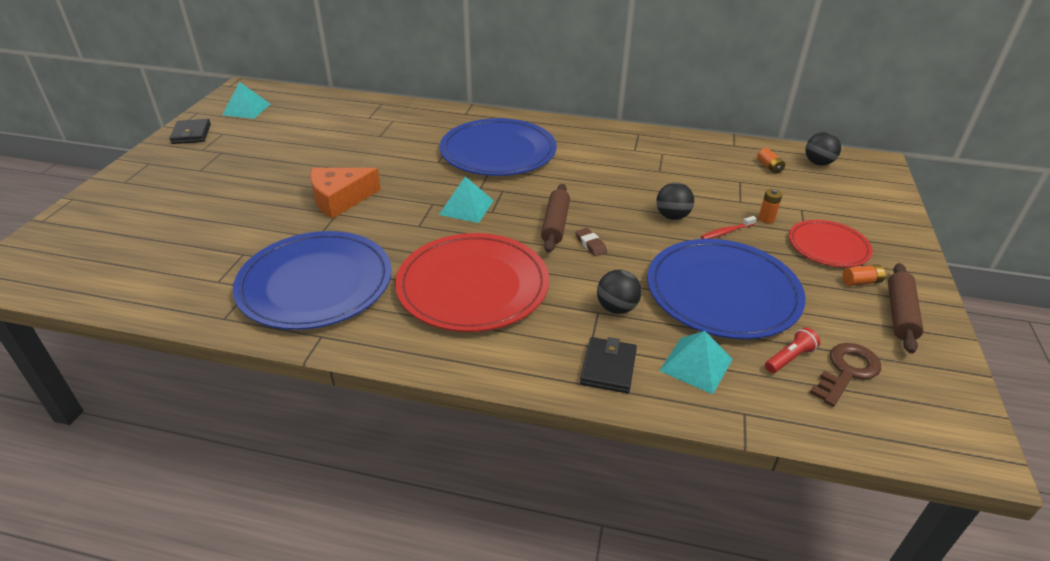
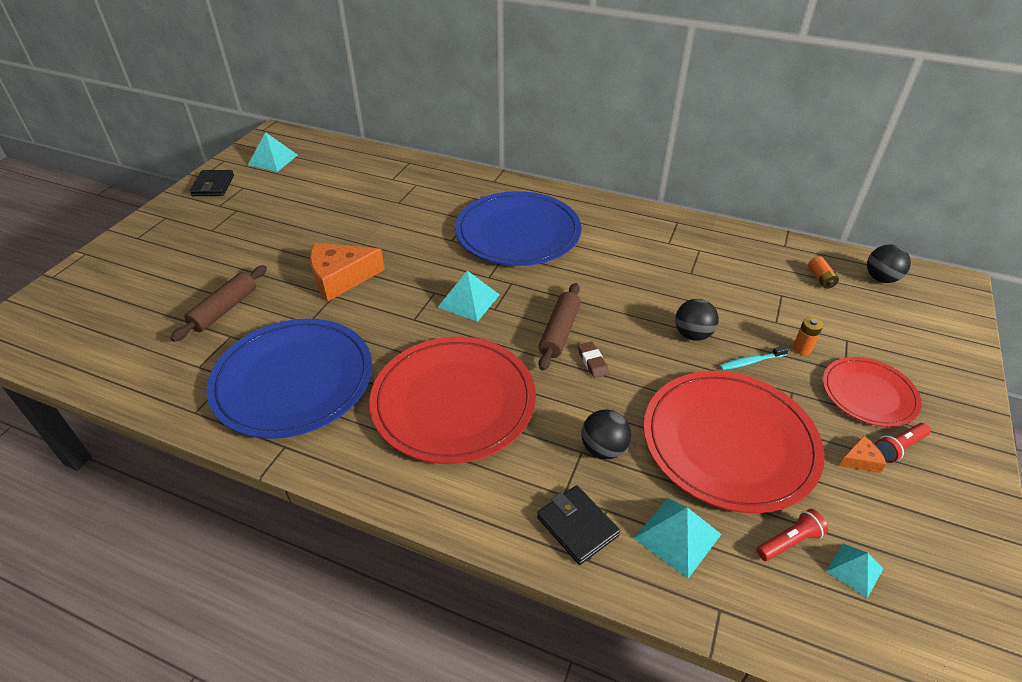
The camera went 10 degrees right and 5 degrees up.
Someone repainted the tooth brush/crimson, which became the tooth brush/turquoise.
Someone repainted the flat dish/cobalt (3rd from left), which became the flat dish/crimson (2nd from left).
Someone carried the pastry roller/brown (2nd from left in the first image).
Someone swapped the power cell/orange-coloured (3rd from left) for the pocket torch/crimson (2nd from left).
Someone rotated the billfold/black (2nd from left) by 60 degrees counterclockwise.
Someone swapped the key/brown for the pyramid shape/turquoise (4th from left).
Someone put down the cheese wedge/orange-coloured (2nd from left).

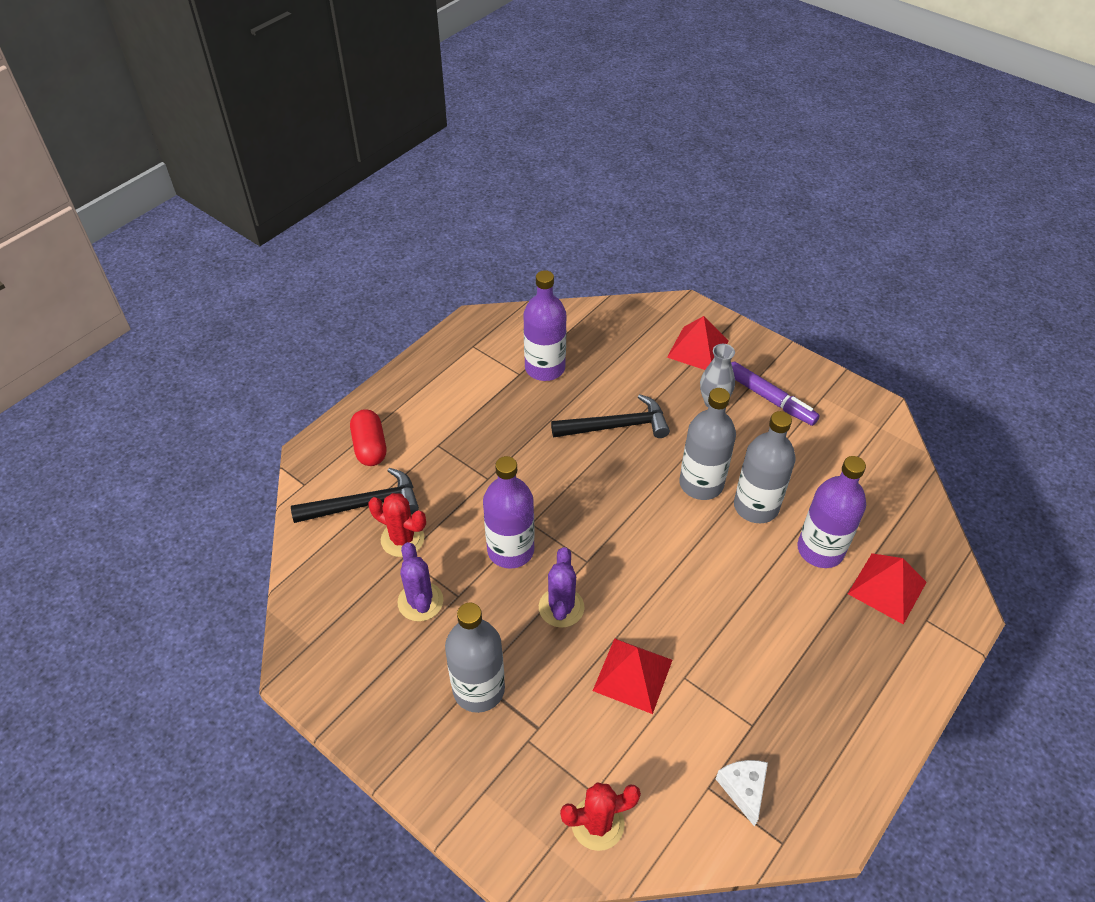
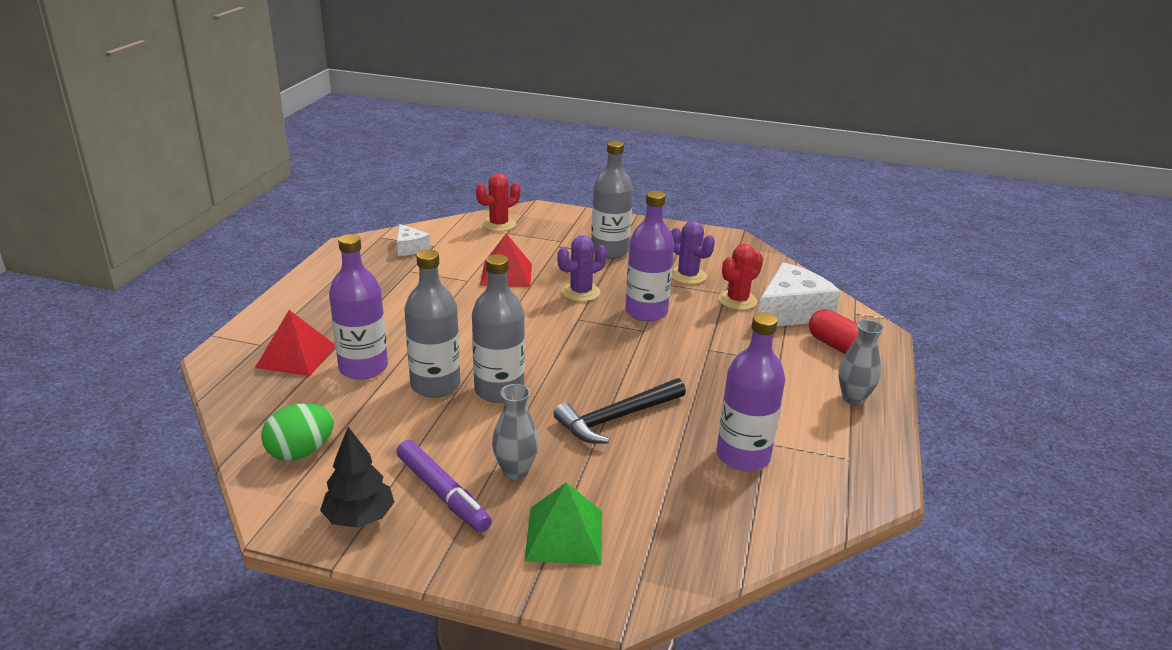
The camera went 155 degrees right and 20 degrees down.
Someone repainted the pyramid shape/crimson (2nd from left), which became the pyramid shape/emerald.
Someone rotated the marker pen/royal purple by 150 degrees counterclockwise.
Someone swapped the claw hammer/black (1st from left) for the cheese wedge/white (2nd from left).
Someone rotated the cactus/crimson (1st from left in the first image) by 45 degrees counterclockwise.
Someone rotated the cactus/royal purple (2nd from left in the first image) by 75 degrees clockwise.
Someone put down the flower vase/ash-grey (2nd from left).
Someone put down the toy egg/emerald.
Someone put down the fir tree/black.

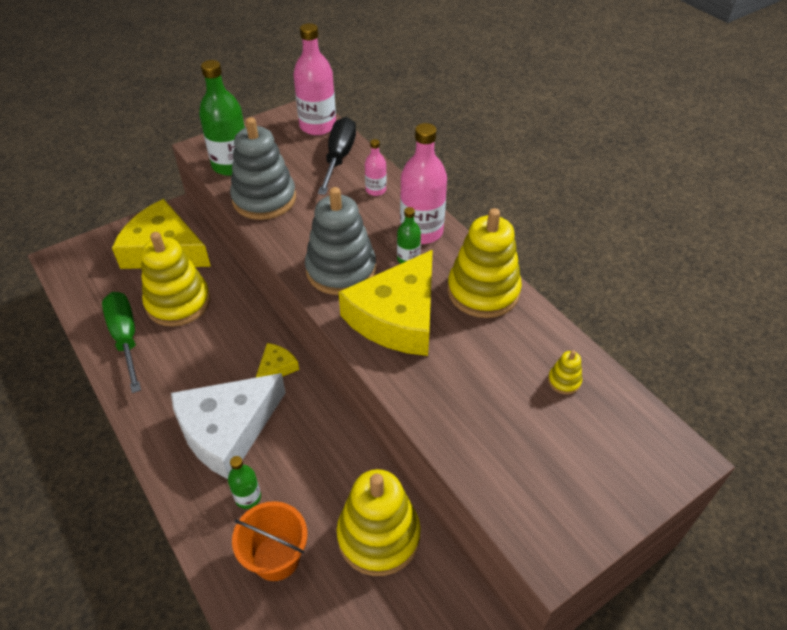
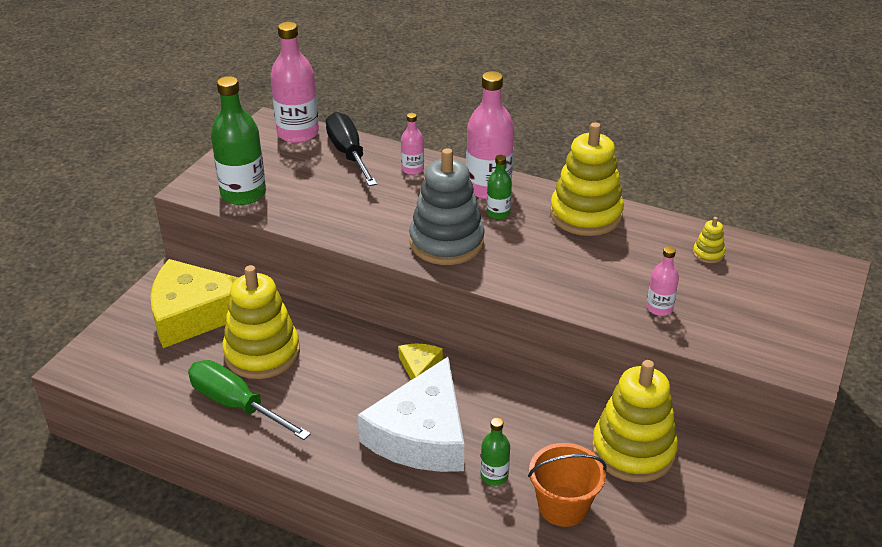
The camera went 30 degrees left and 10 degrees down.
Someone took away the stacking toy/ash-grey (1st from left).
Someone took away the cheese wedge/bright yellow (3rd from left).
Someone put down the bottle/rosy (4th from left).

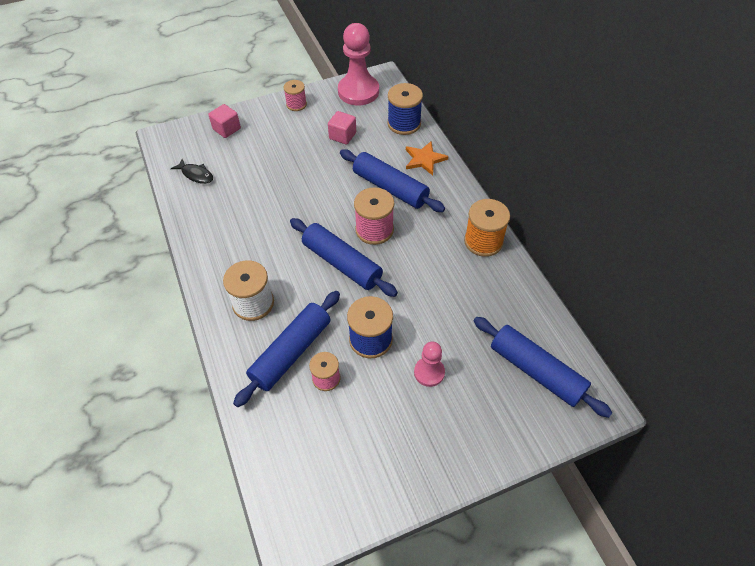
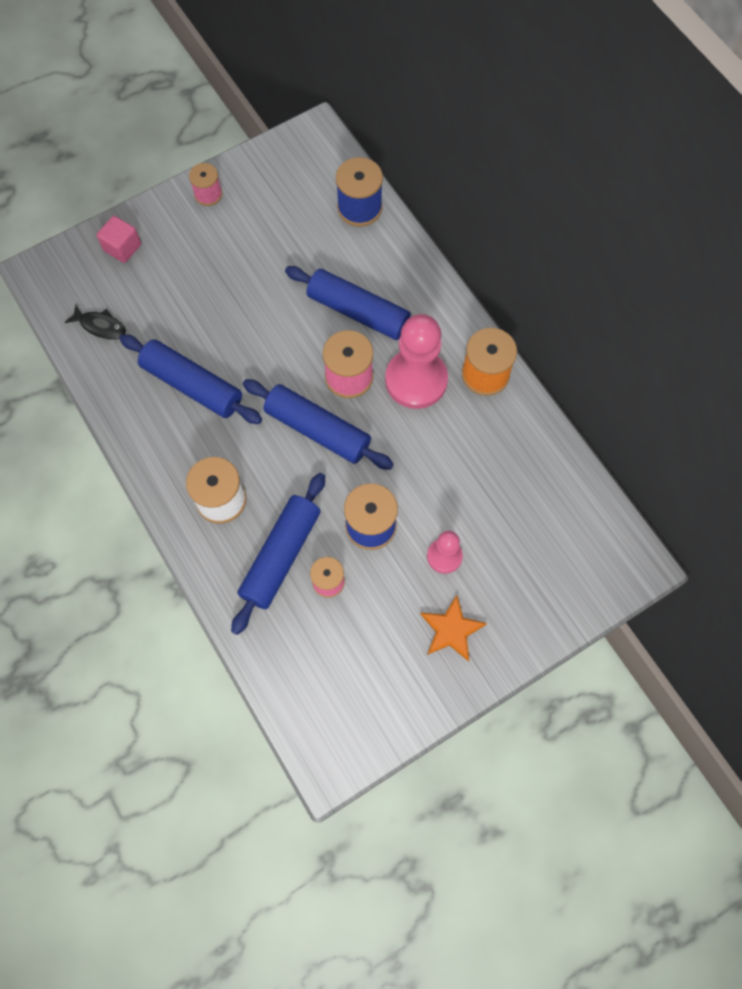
The camera went 10 degrees left and 15 degrees up.
Someone carried the pawn/rosy (1st from left).
Someone took away the cube/rosy (2nd from left).
Someone carried the star shape/orange-coloured.
Someone carried the pastry roller/cobalt (4th from left in the first image).

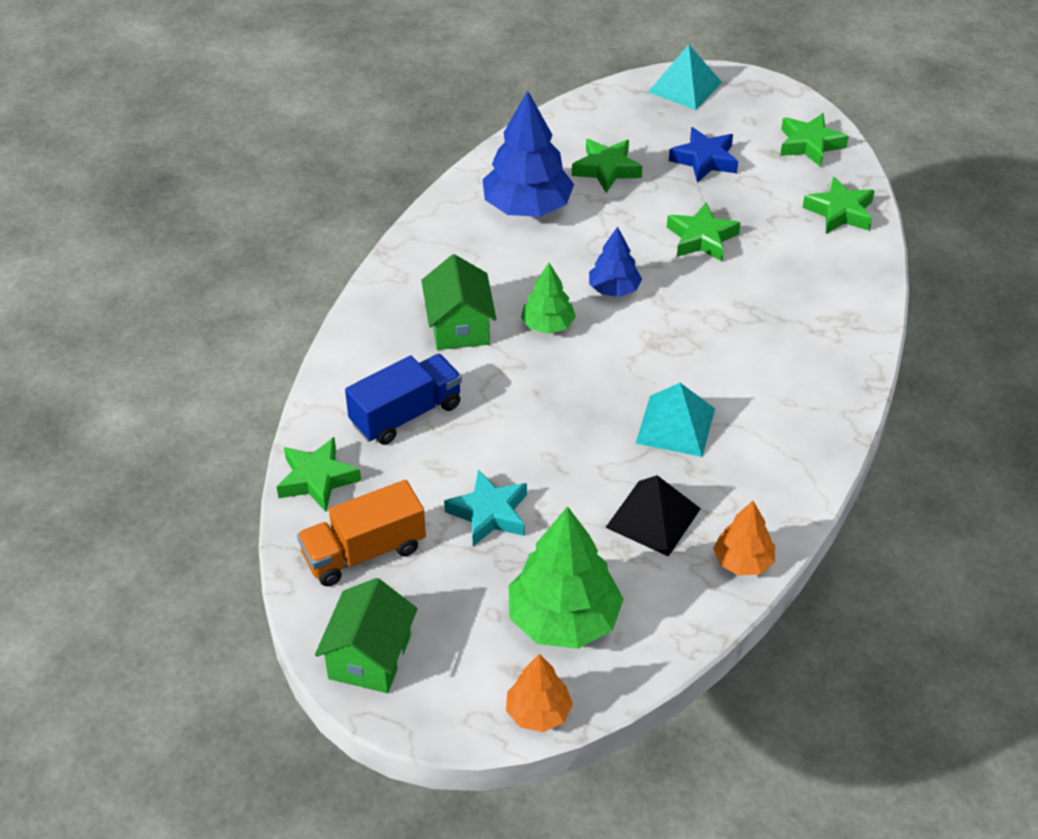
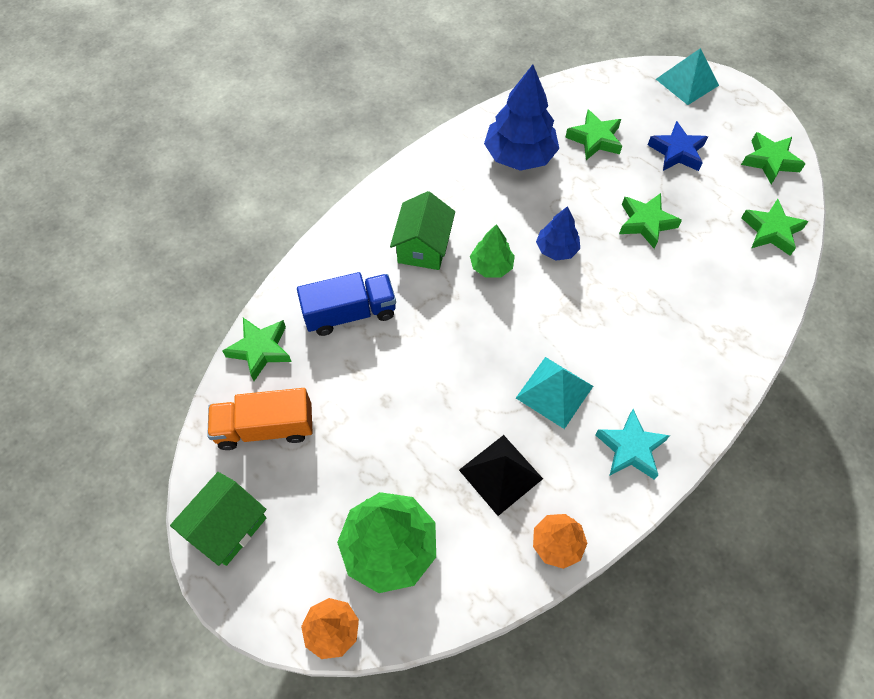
The camera went 20 degrees right and 15 degrees up.
Someone carried the star shape/turquoise.

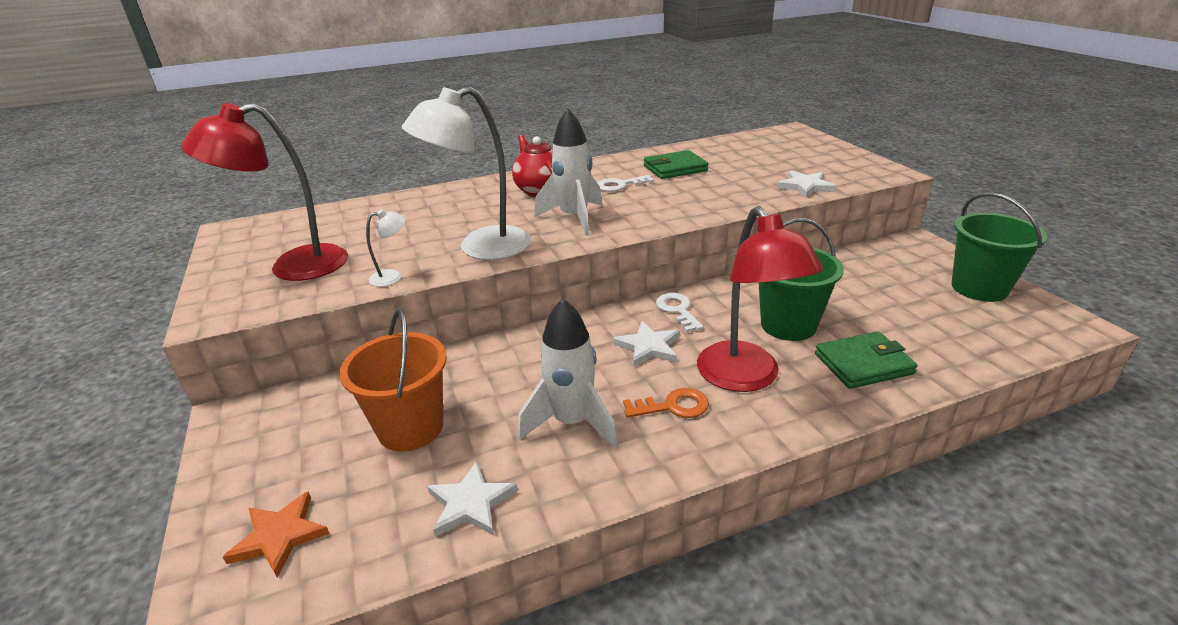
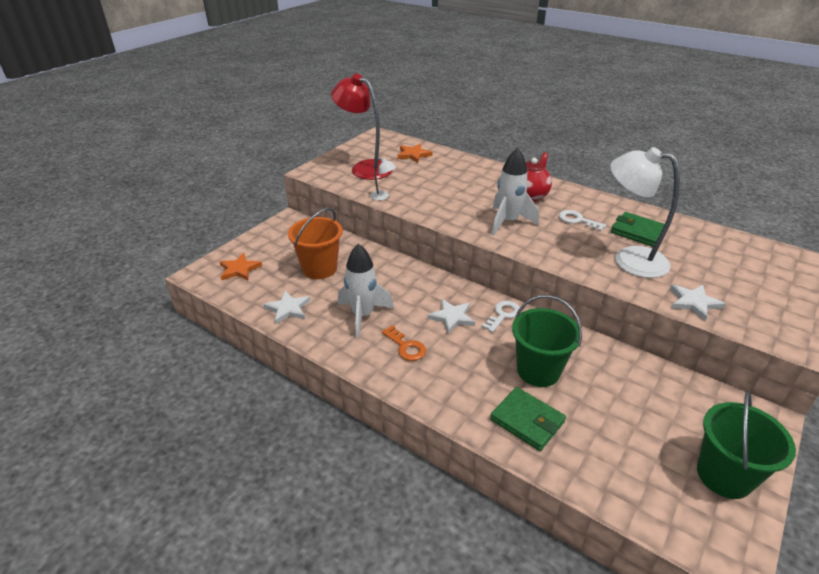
The camera went 55 degrees right and 5 degrees up.
Someone carried the reading lamp/white (2nd from left).
Someone took away the reading lamp/crimson (2nd from left).
Someone put down the star shape/orange-coloured (2nd from left).

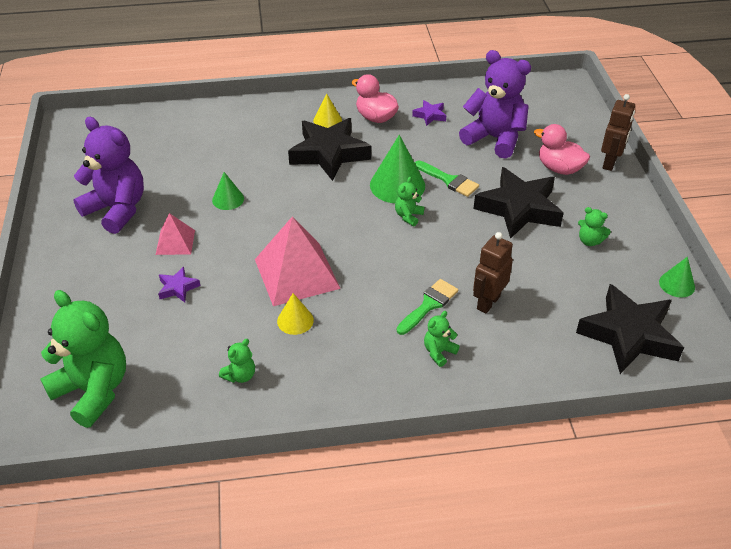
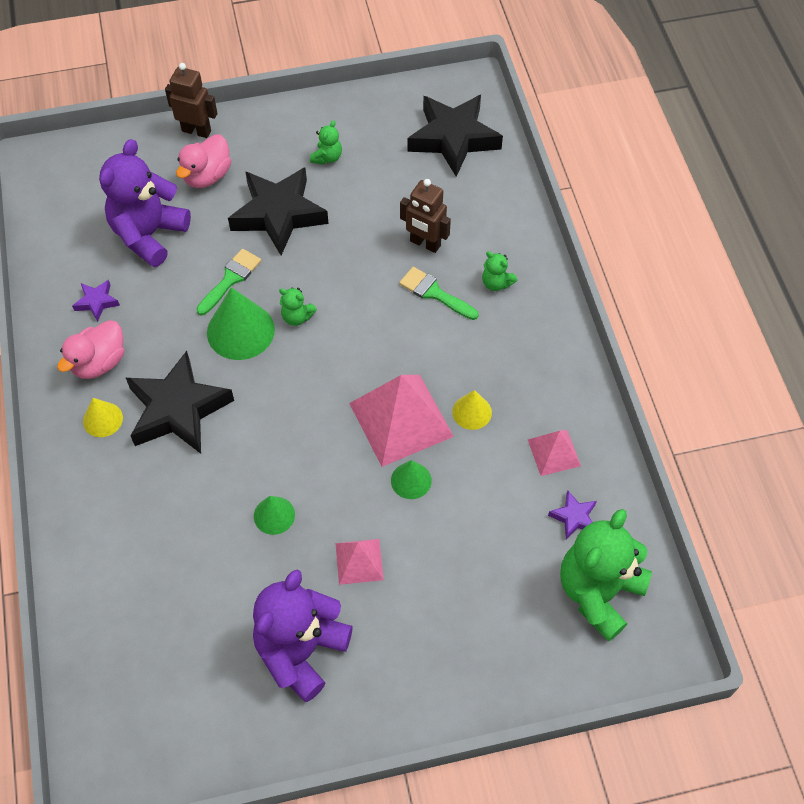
The camera went 95 degrees left and 15 degrees up.
Someone carried the solid cone/emerald (3rd from left).
Someone carried the star shape/royal purple (1st from left in the first image).
Someone swapped the teddy/emerald (2nd from left) for the pyramid shape/rosy (3rd from left).

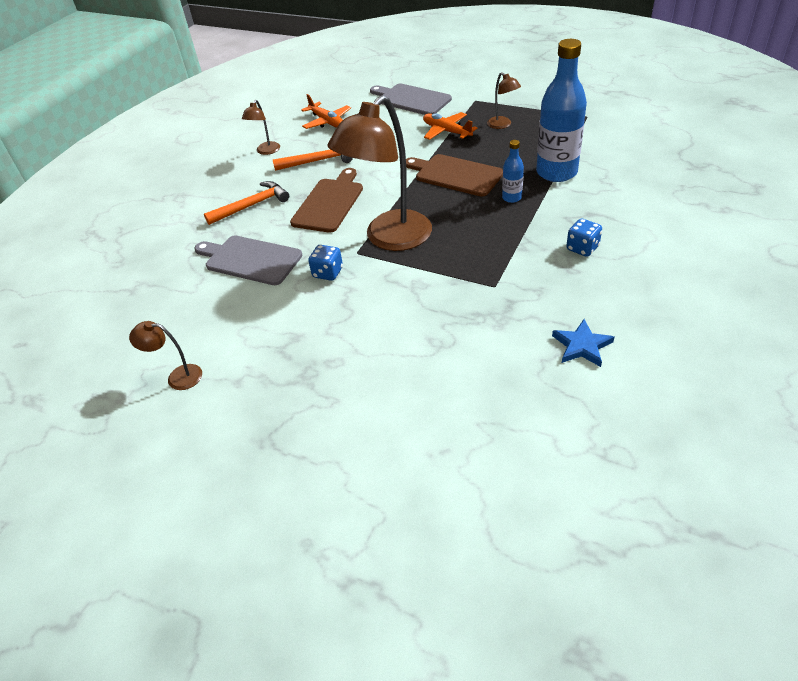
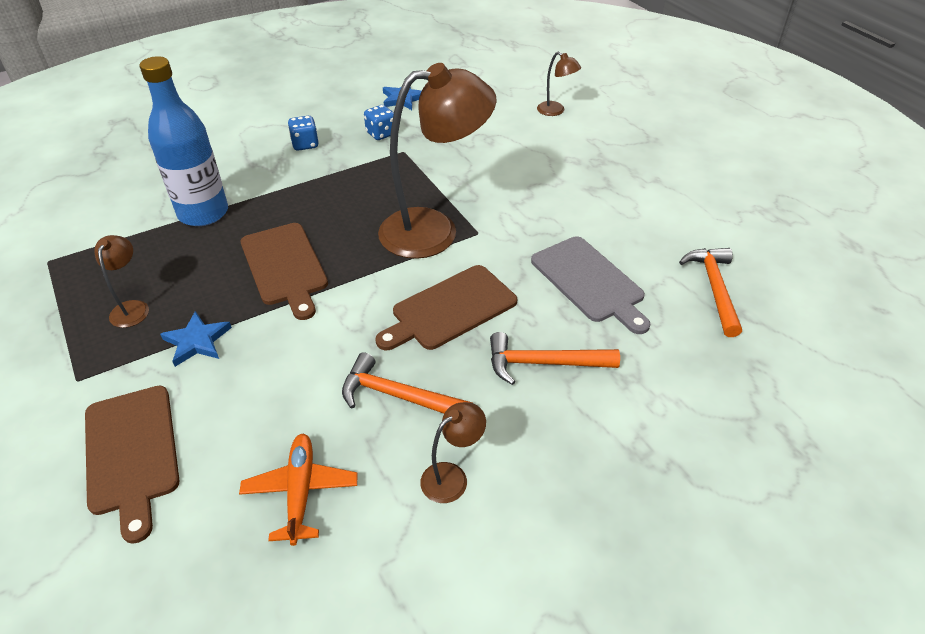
The camera went 150 degrees left and 0 degrees up.
Someone repainted the cutting board/ash-grey (2nd from left), which became the cutting board/brown (1st from left).
Someone swapped the toy plane/orange-coloured (2nd from left) for the star shape/cobalt (1st from left).
Someone took away the bottle/cobalt (1st from left).
Someone carried the dice/cobalt (1st from left in the first image).
Someone carried the reading lamp/brown (1st from left in the first image).
Someone put down the claw hammer/orange-coloured (3rd from left).

